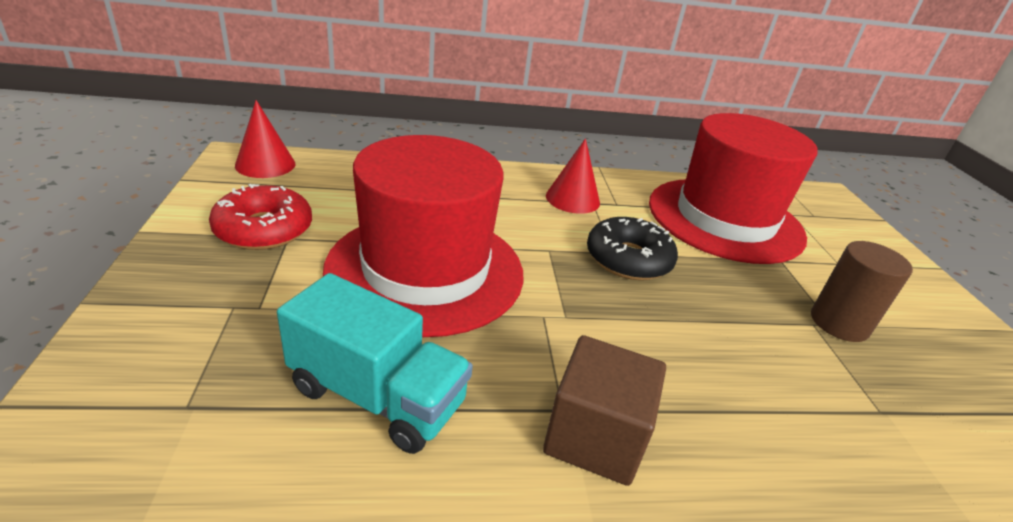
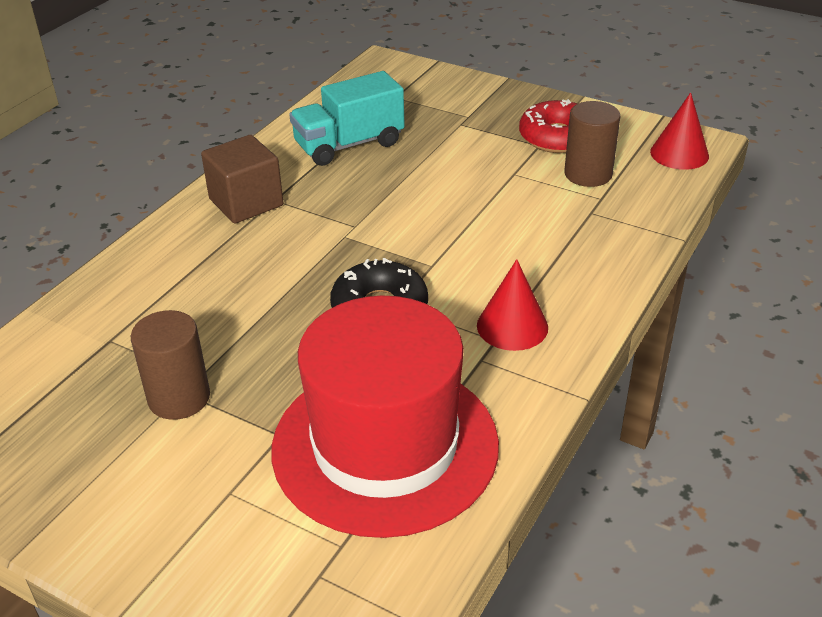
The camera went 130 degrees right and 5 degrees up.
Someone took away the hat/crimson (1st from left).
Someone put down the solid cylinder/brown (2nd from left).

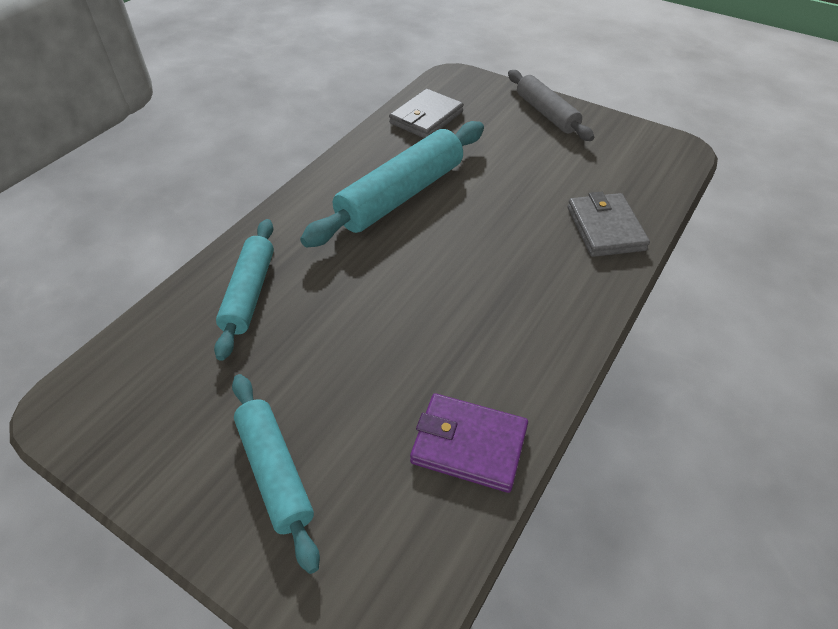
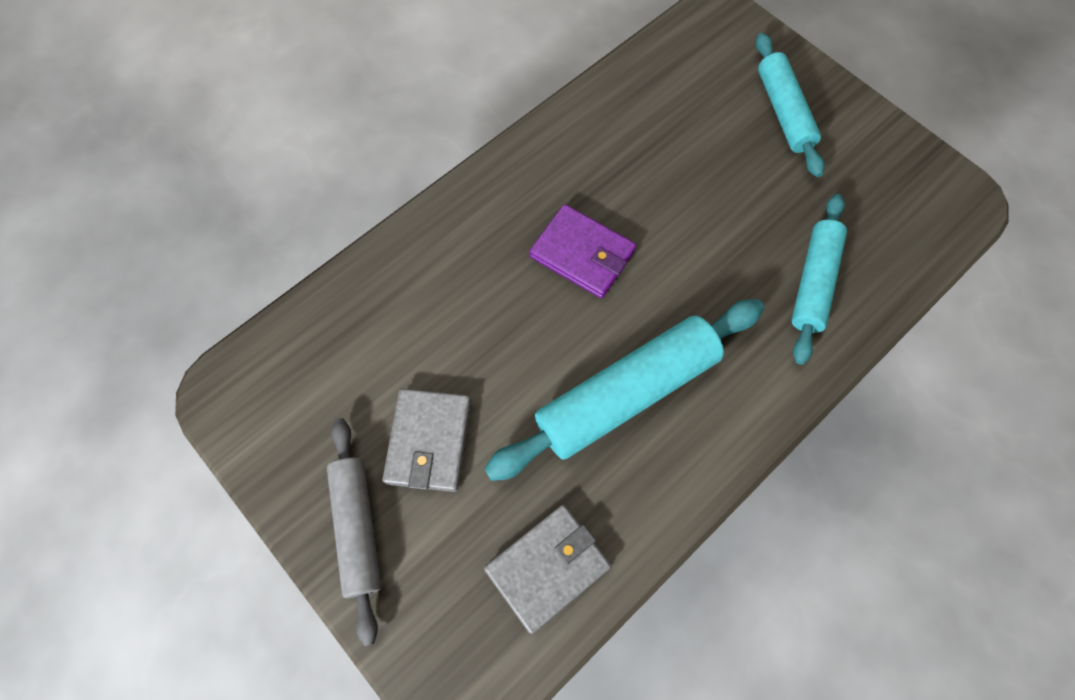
The camera went 165 degrees left and 20 degrees up.
Someone carried the billfold/ash-grey (2nd from left in the first image).
Someone carried the billfold/royal purple.

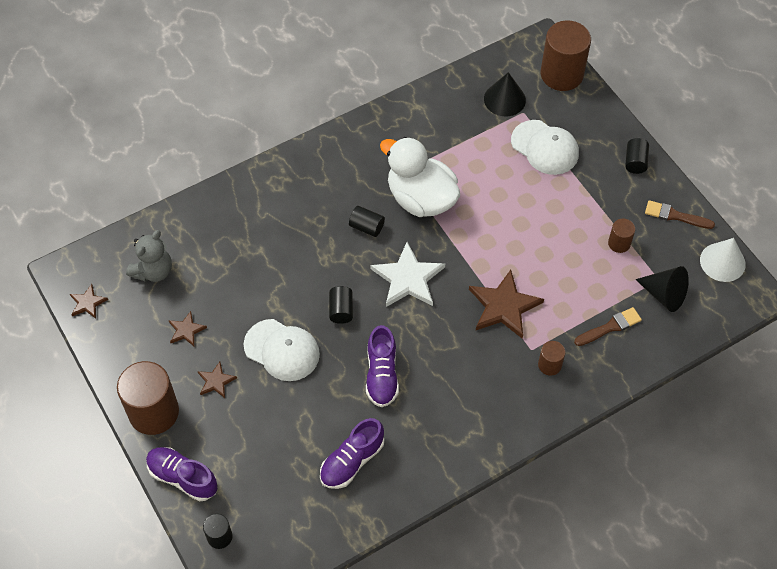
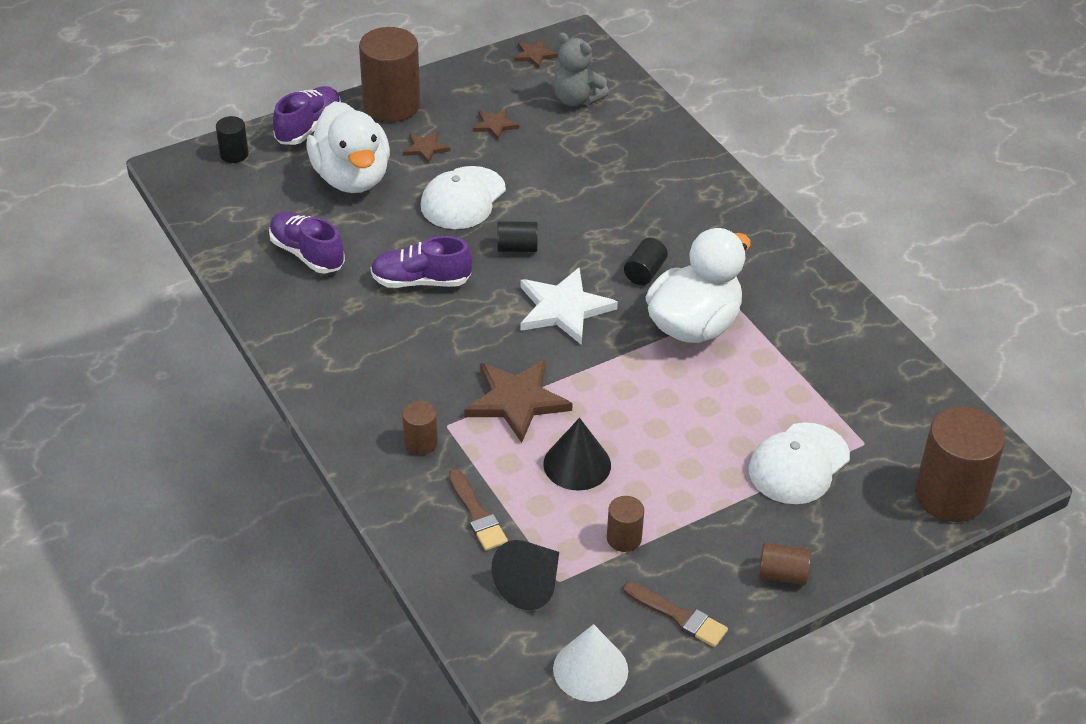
The camera went 90 degrees right and 15 degrees down.
Someone carried the solid cone/black (1st from left in the first image).
Someone repainted the solid cylinder/black (4th from left), which became the solid cylinder/brown (4th from left).
Someone rotated the paint brush/brown (2nd from left) by 105 degrees clockwise.
Someone put down the toy duck/white (1st from left).

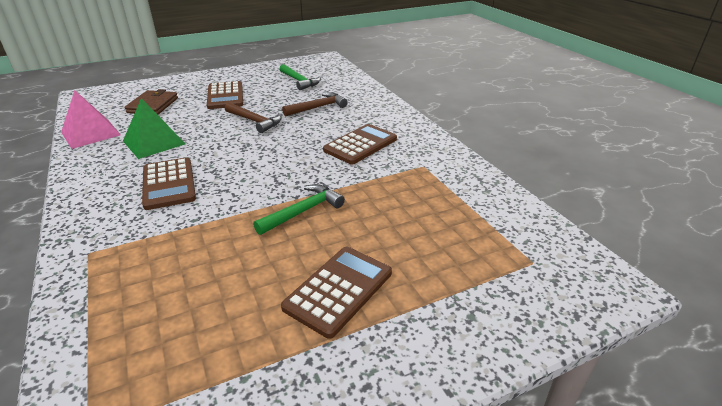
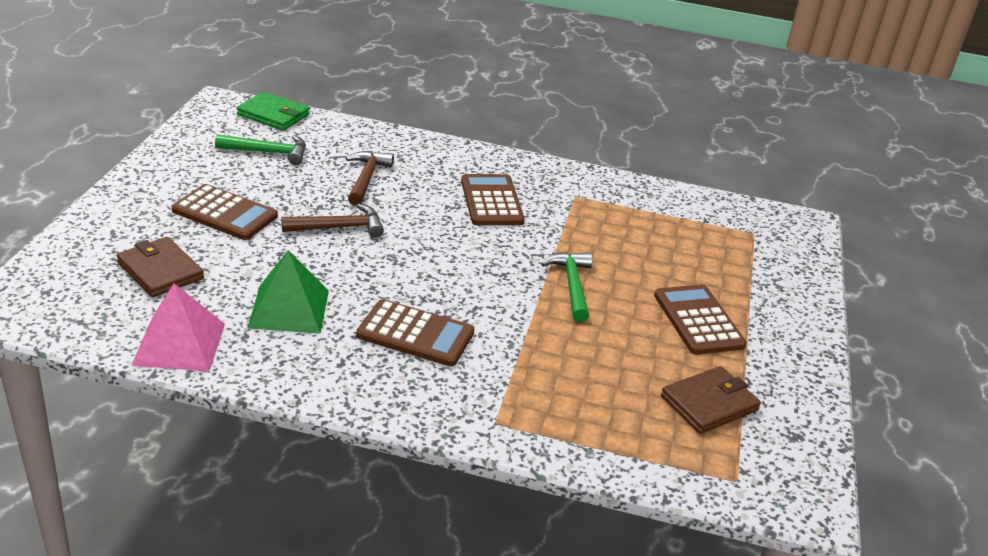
The camera went 55 degrees left and 0 degrees up.
Someone put down the billfold/emerald.
Someone put down the billfold/brown (2nd from left).

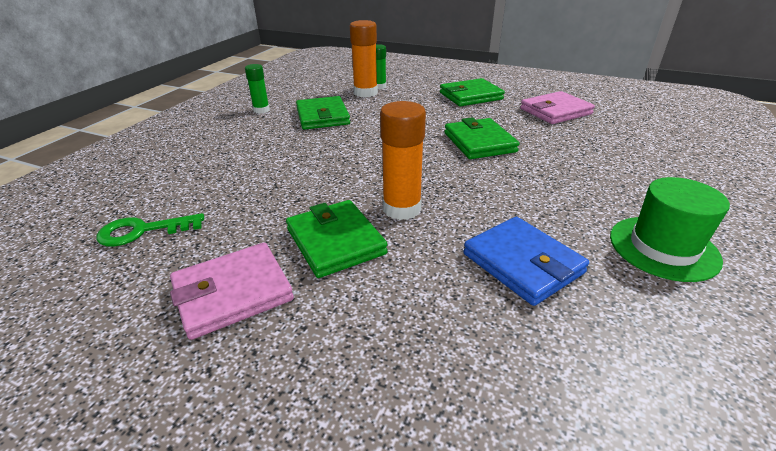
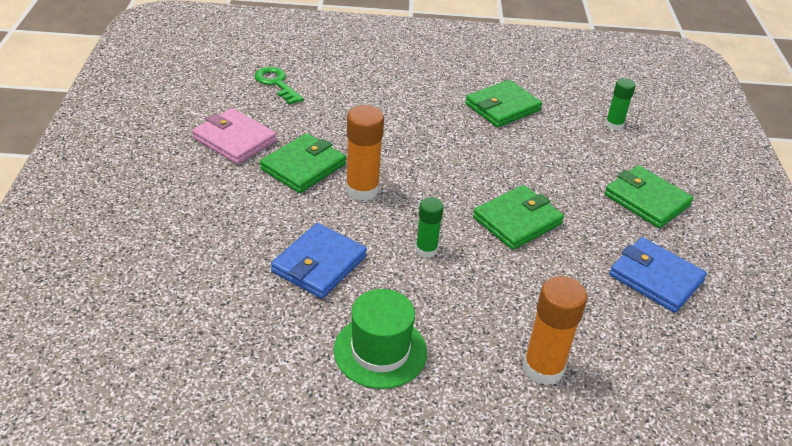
The camera went 65 degrees right and 5 degrees up.
Someone carried the stick of glue/orange-coloured (1st from left in the first image).
Someone carried the stick of glue/emerald (1st from left).
Someone repainted the billfold/rosy (2nd from left), which became the billfold/cobalt (2nd from left).

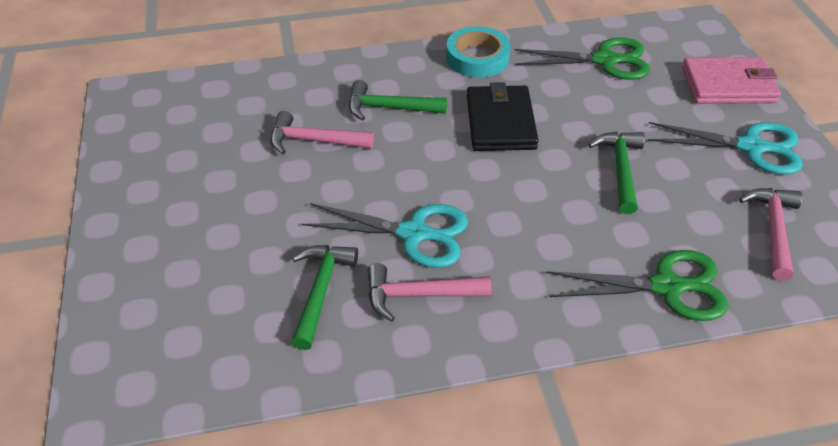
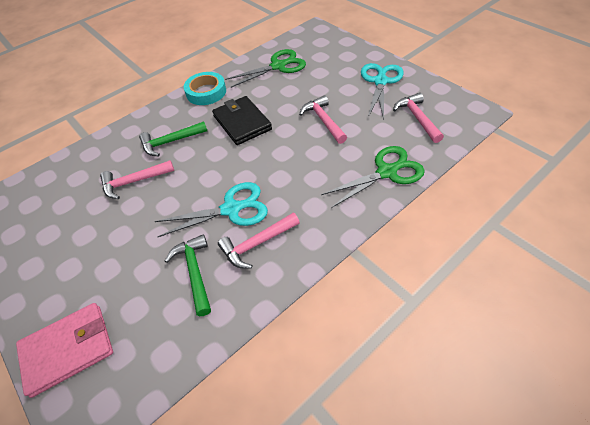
The camera went 25 degrees left and 5 degrees up.
Someone carried the billfold/rosy.
Someone rotated the scissors/turquoise (2nd from left) by 60 degrees counterclockwise.
Someone repainted the claw hammer/emerald (3rd from left), which became the claw hammer/rosy (3rd from left).

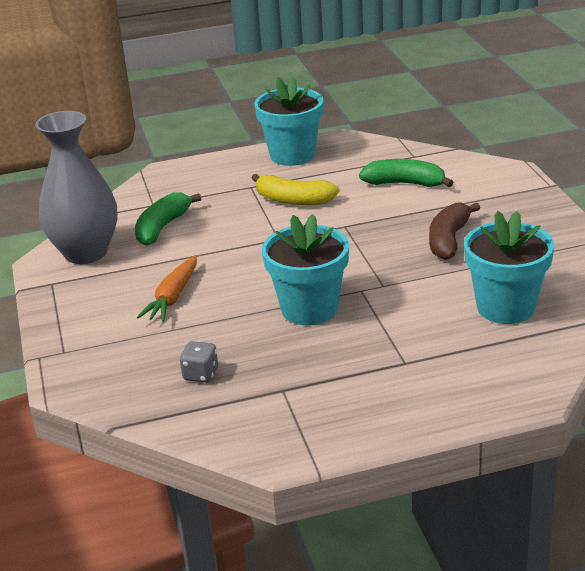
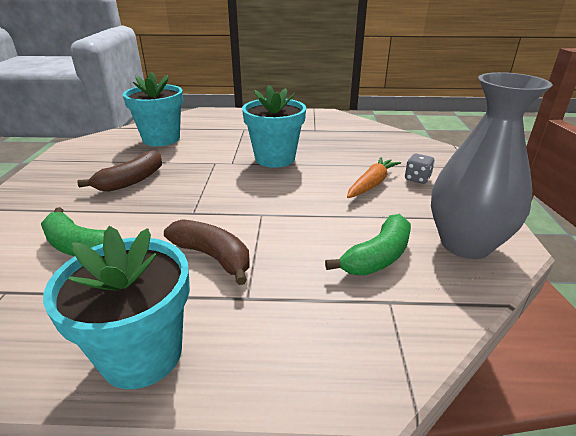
The camera went 165 degrees left and 0 degrees up.
Someone repainted the banana fruit/bright yellow, which became the banana fruit/brown (2nd from left).
Someone carried the dice/ash-grey.

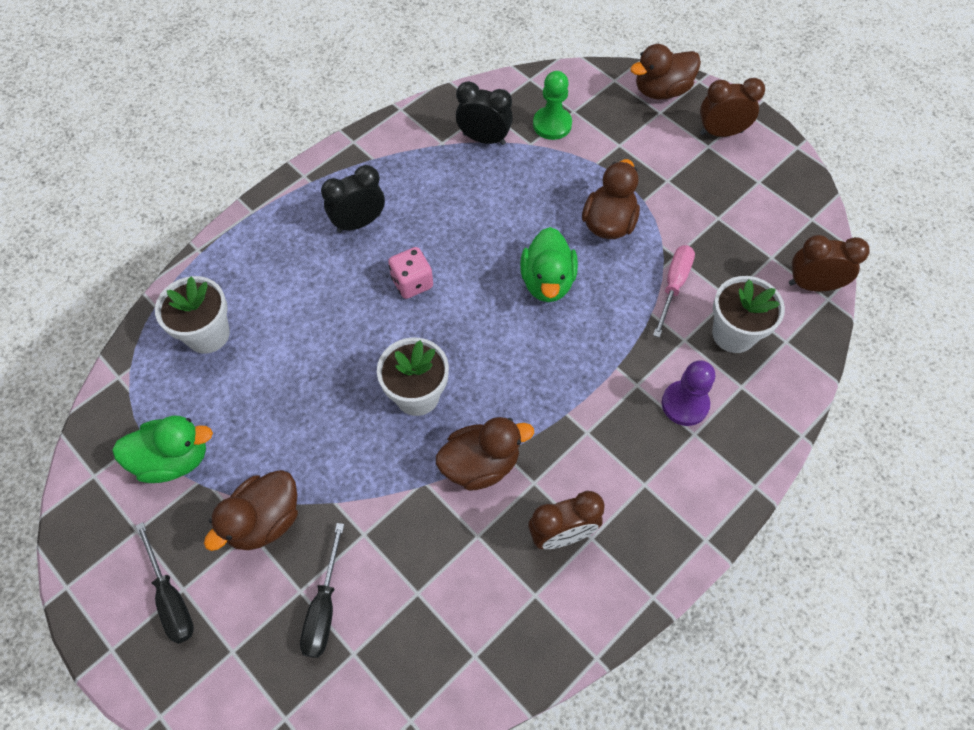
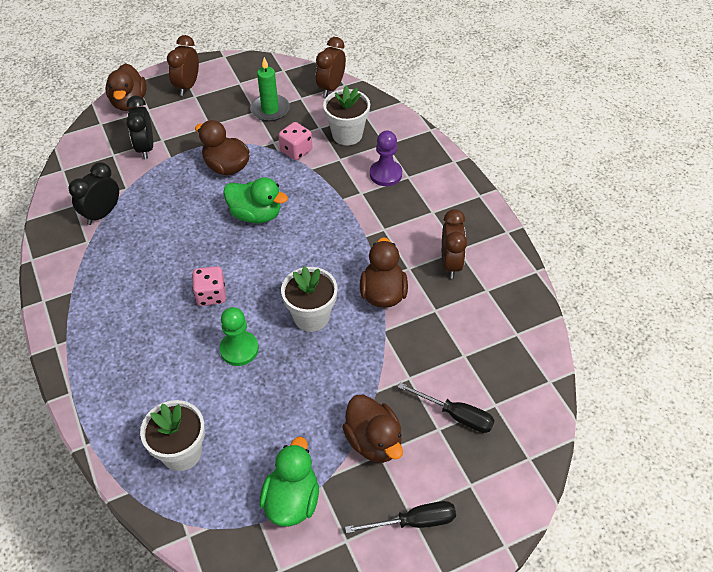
The camera went 70 degrees left and 10 degrees down.
Someone carried the pawn/emerald.
Someone carried the clock/black (1st from left in the first image).
Someone swapped the flat screwdriver/rosy for the dice/rosy (2nd from left).
Someone put down the wax candle/emerald.

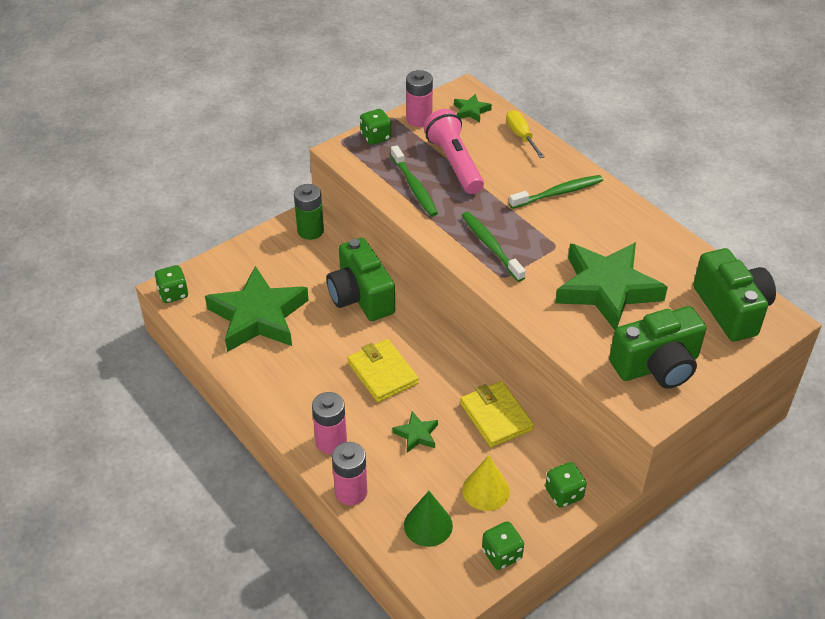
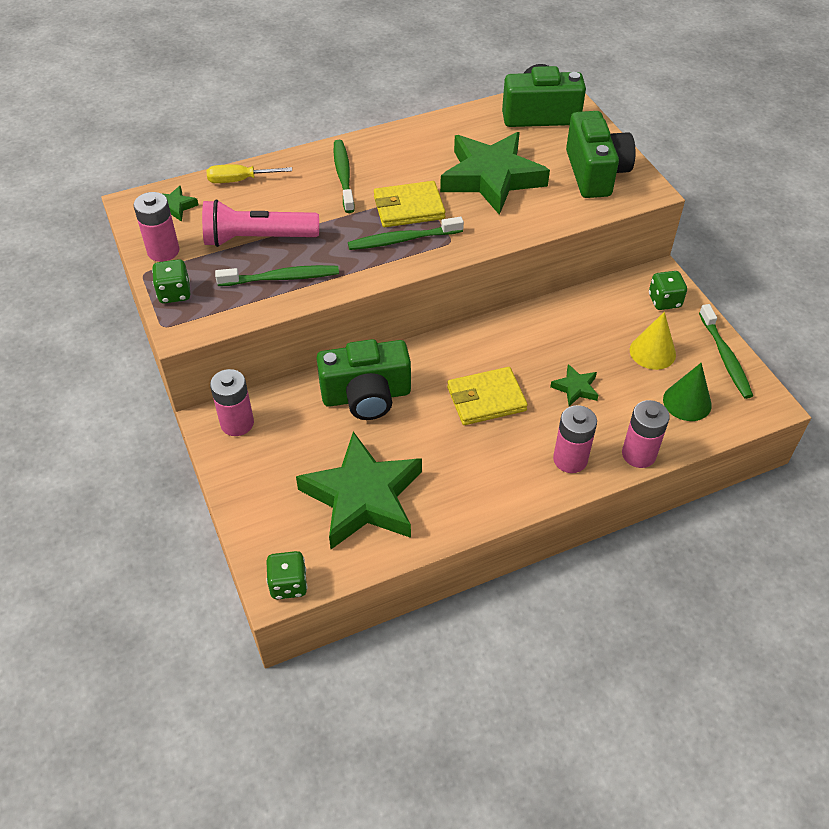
The camera went 75 degrees left and 5 degrees up.
Someone repainted the power cell/emerald, which became the power cell/rosy (2nd from left).
Someone carried the billfold/bright yellow (2nd from left in the first image).
Someone swapped the dice/emerald (3rd from left) for the tooth brush/emerald (4th from left).

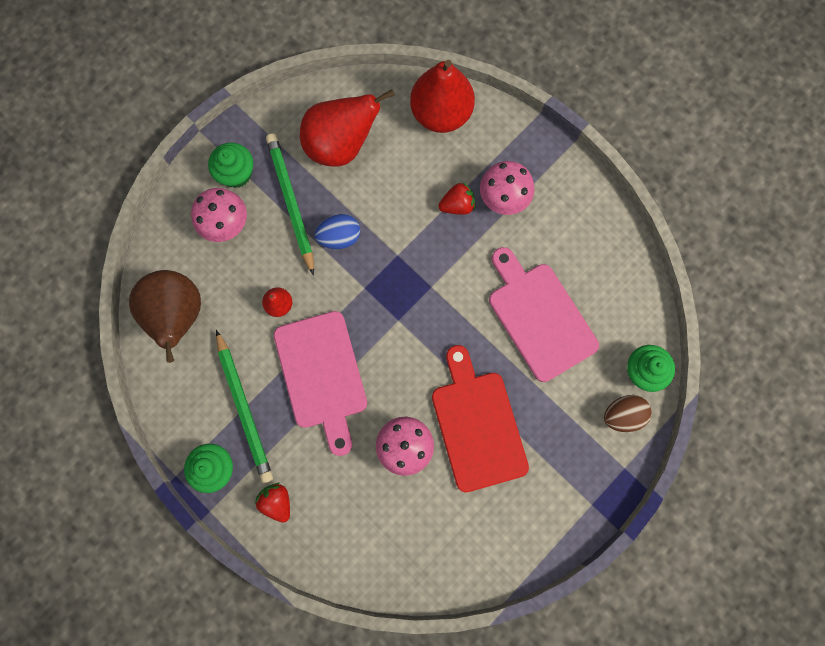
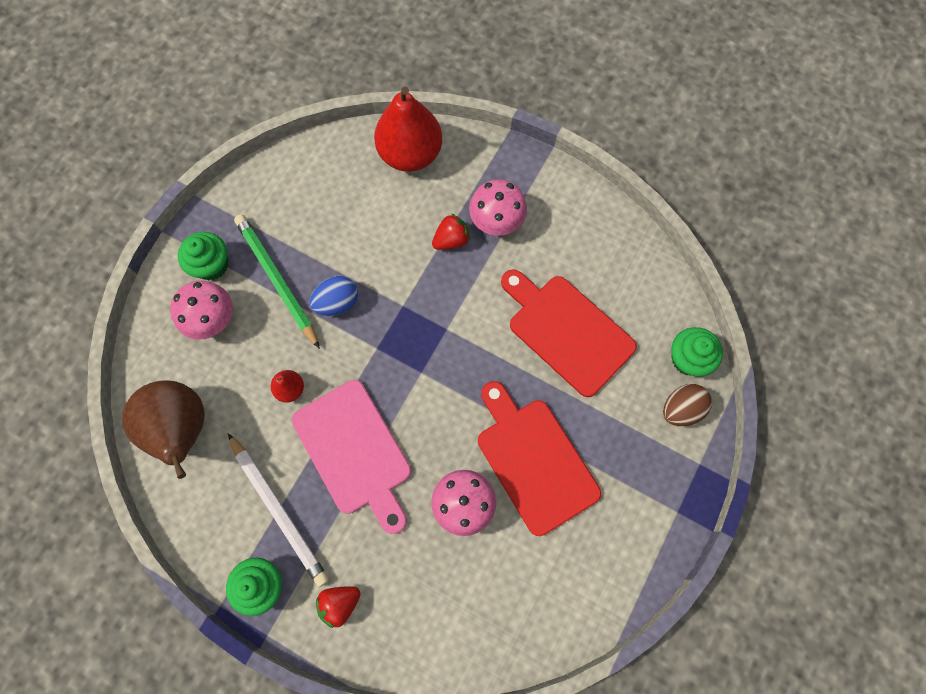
The camera went 15 degrees left and 5 degrees down.
Someone took away the pear fruit/crimson (2nd from left).
Someone repainted the cutting board/rosy (2nd from left), which became the cutting board/crimson (2nd from left).
Someone repainted the pencil/emerald (1st from left), which became the pencil/white.
Someone rotated the berry/crimson (1st from left) by 75 degrees counterclockwise.

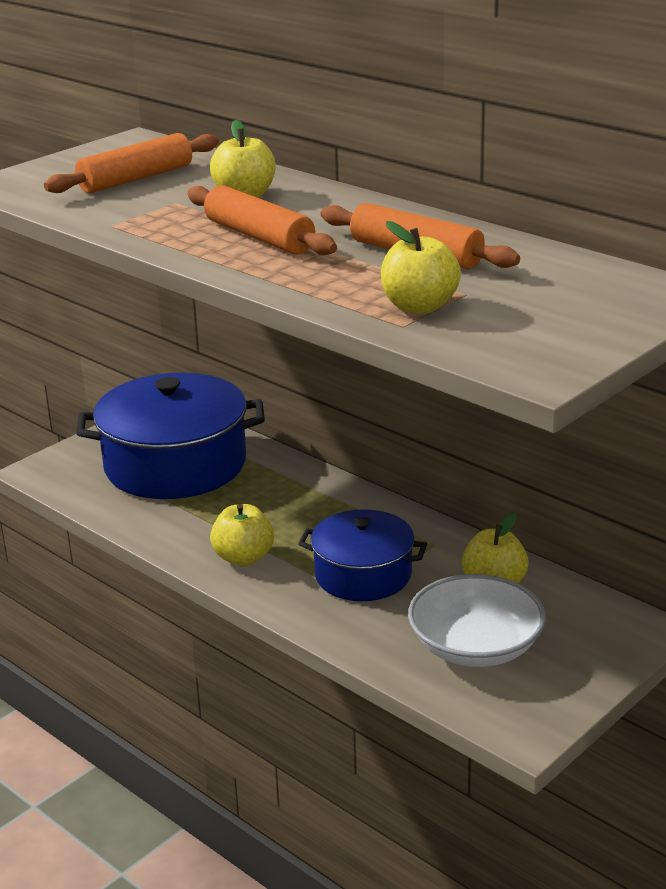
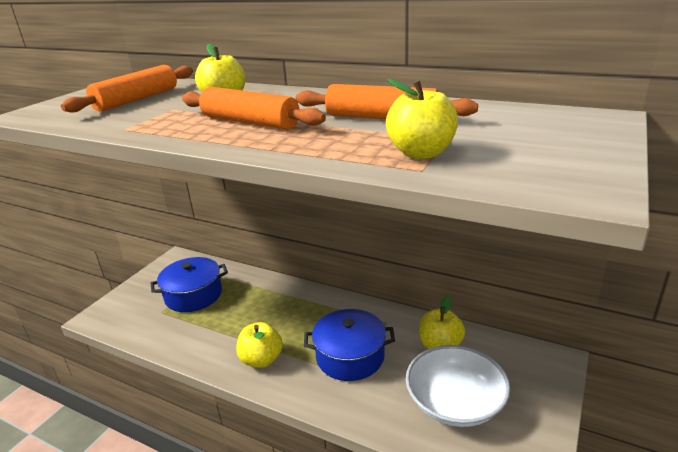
The camera went 15 degrees left and 0 degrees up.
Someone scaled the pot/cobalt (1st from left) by 0.60.

